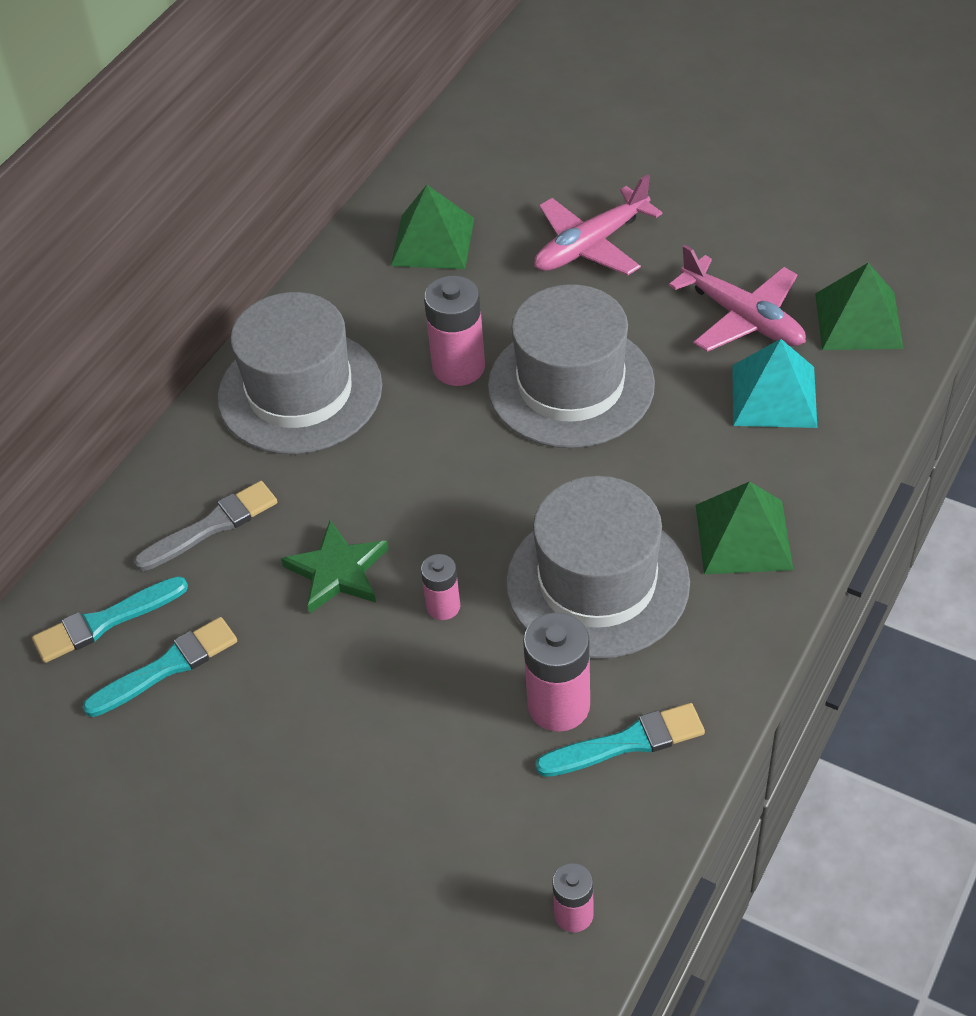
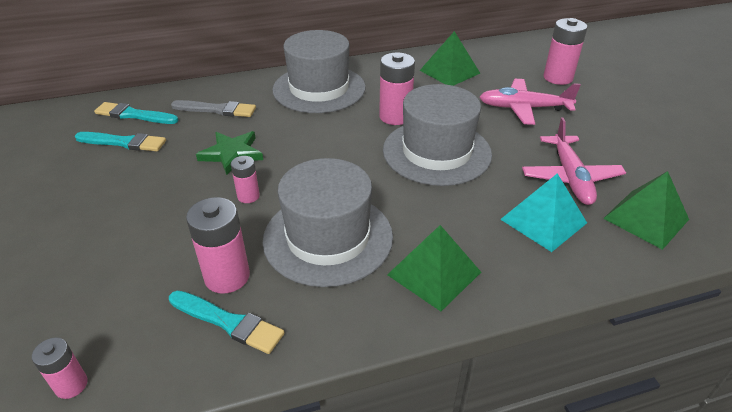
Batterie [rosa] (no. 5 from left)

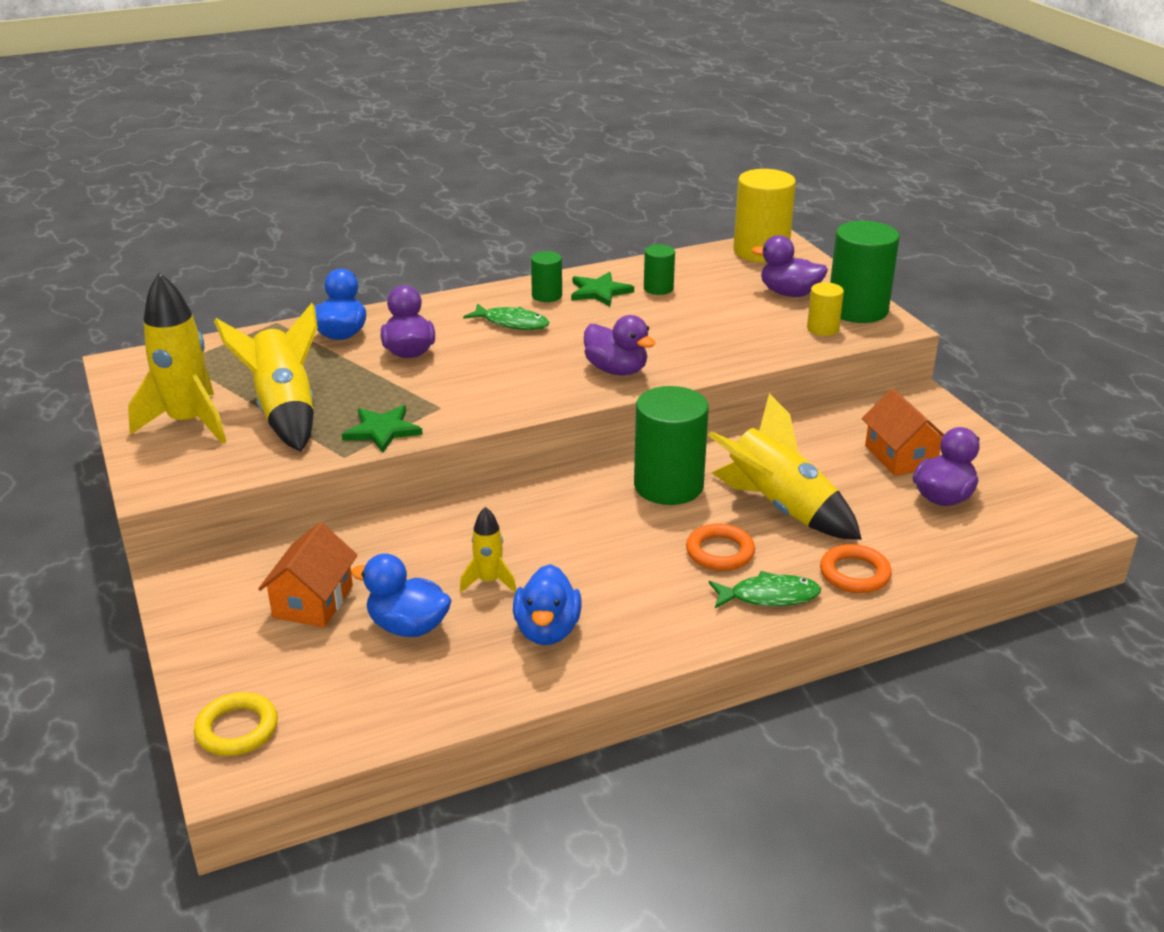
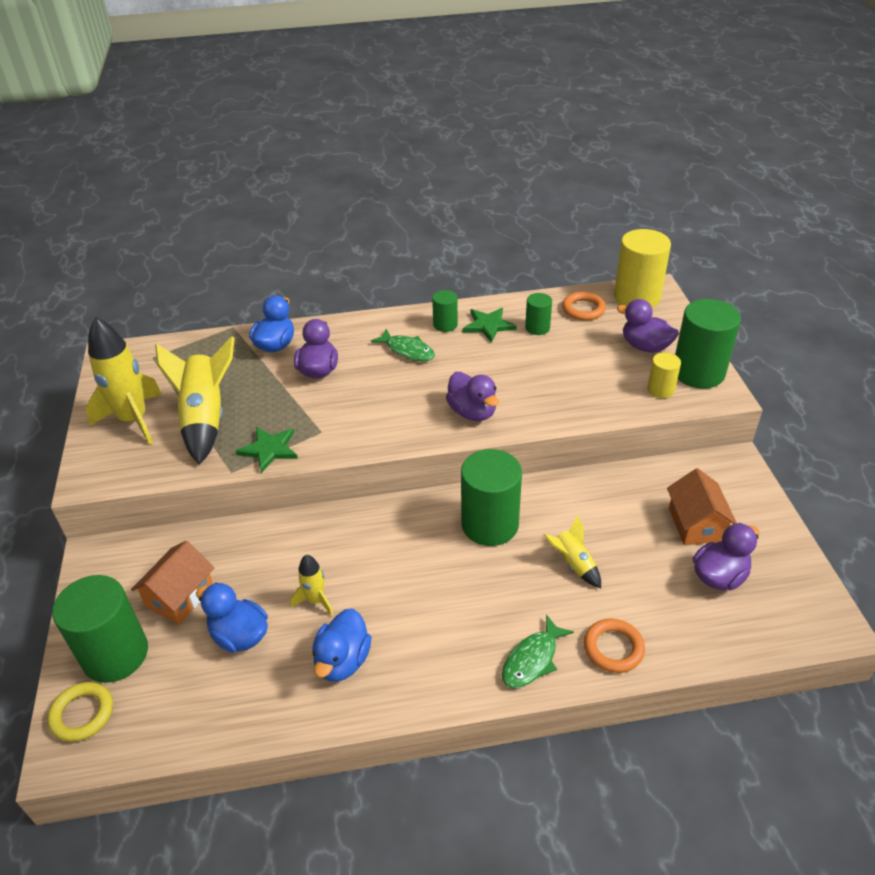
Vollzylinder [grün] (no. 1 from left)
Fisch [grün] (no. 2 from left)
Rakete [gelb] (no. 4 from left)
Ring [orange] (no. 1 from left)

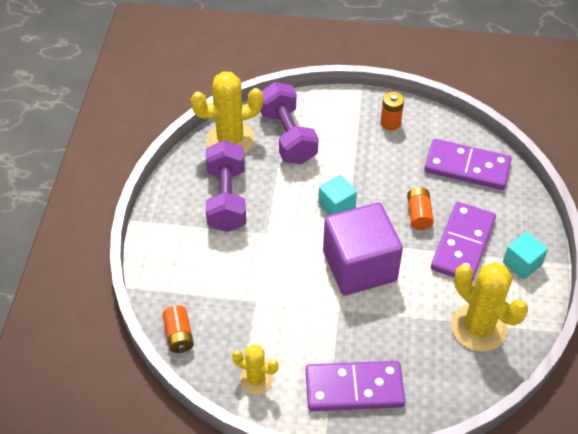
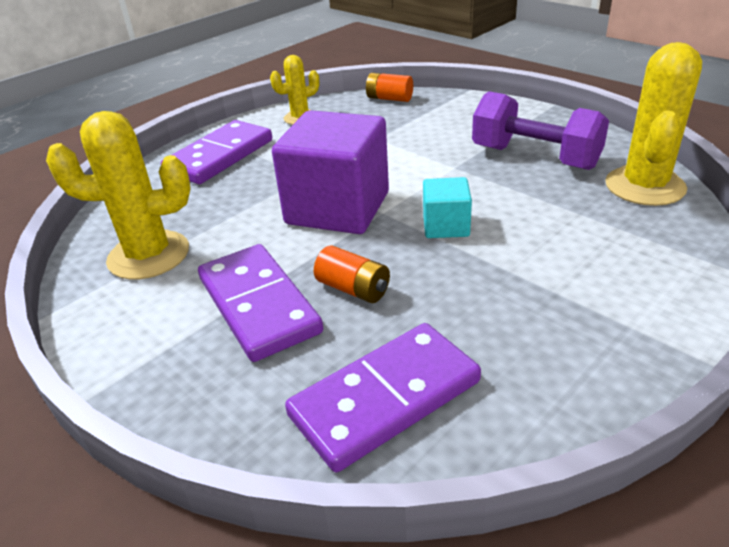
Hantel [lila] (no. 2 from left in the first image)
Batterie [orange] (no. 2 from left in the first image)
Kubus [türkis] (no. 2 from left in the first image)

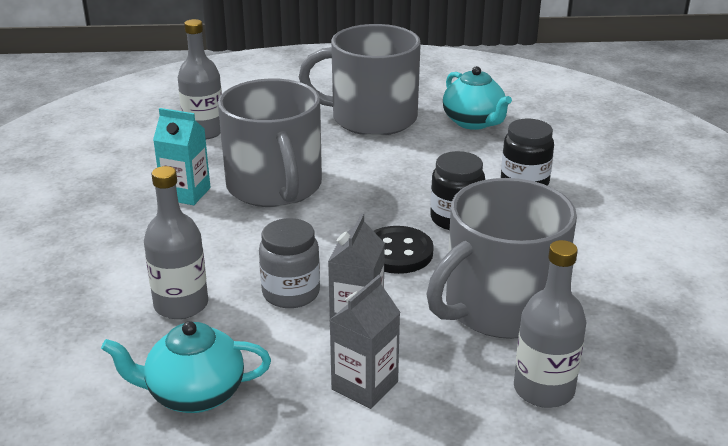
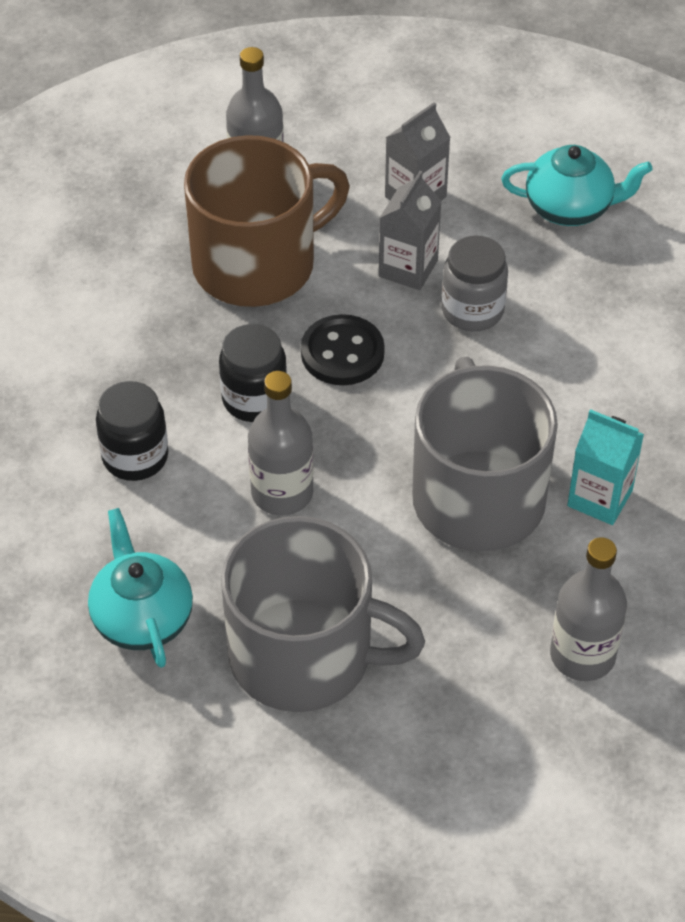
Tasse [braun]
Flasche [grau] (no. 2 from left)

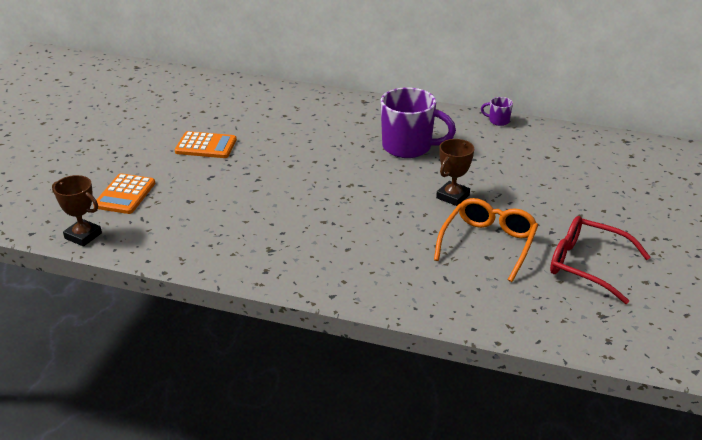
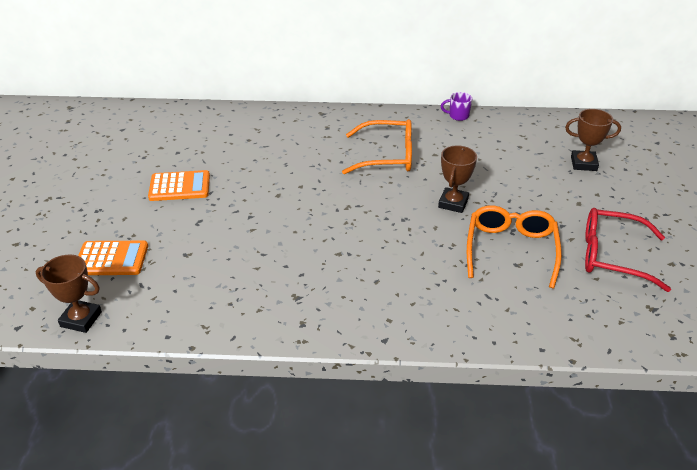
Taschenrechner [orange] (no. 1 from left)
Brille [orange] (no. 1 from left)
Pokal [braun] (no. 3 from left)

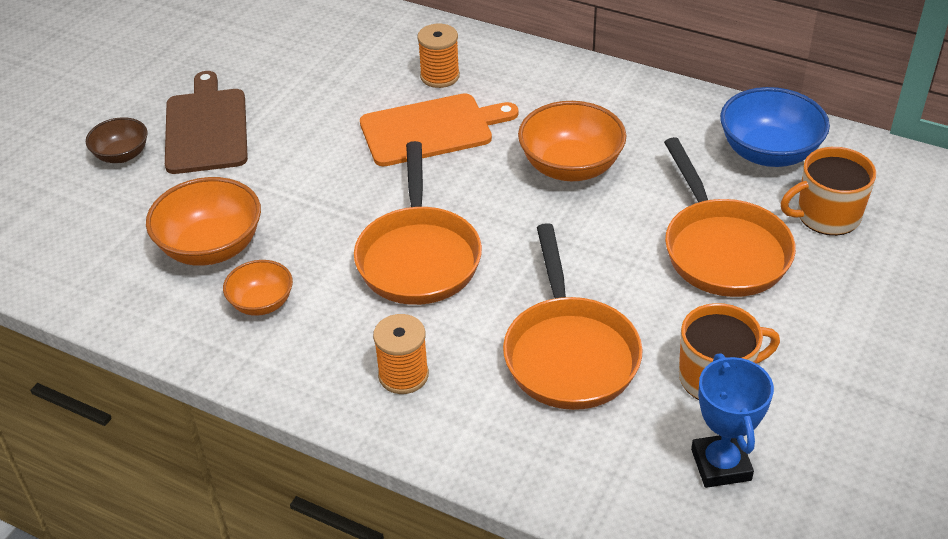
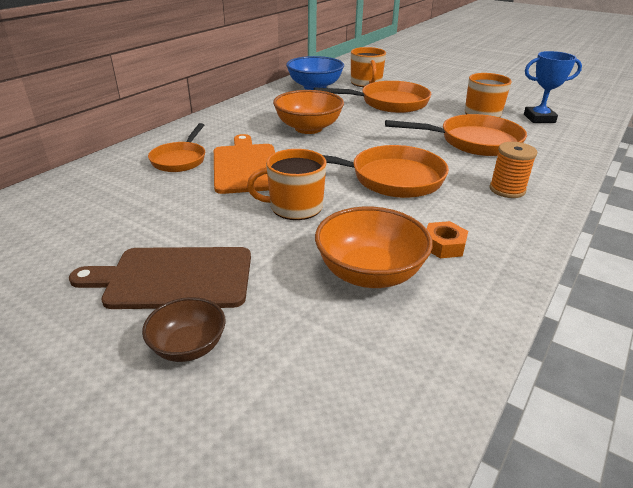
Pfanne [orange] (no. 1 from left)
Tasse [orange] (no. 1 from left)
Sechskantmutter [orange]

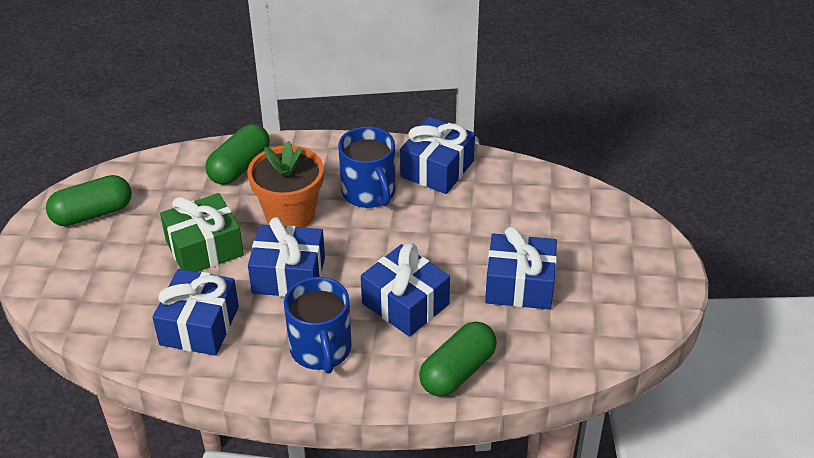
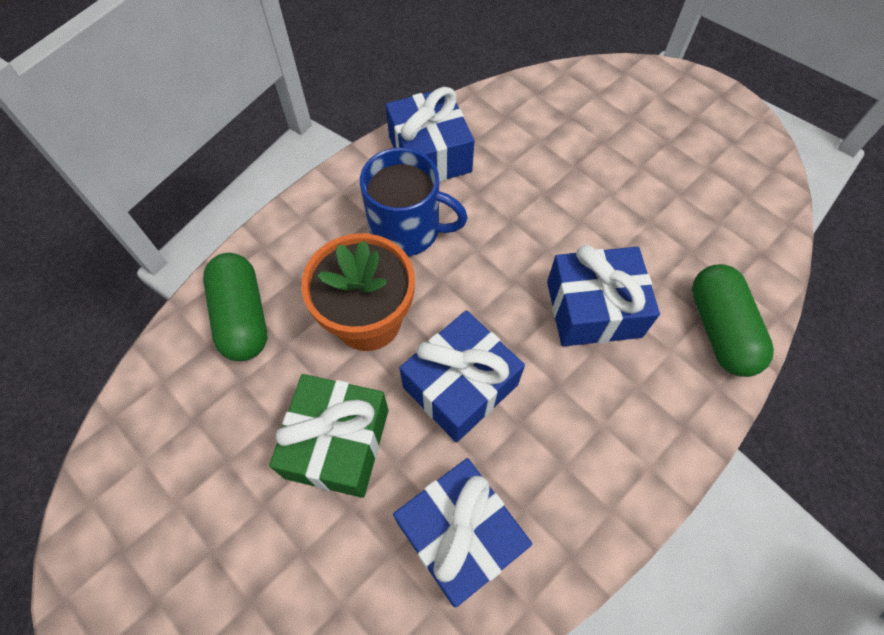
Kapsel [grün] (no. 1 from left in the first image)
Tasse [blau] (no. 1 from left in the first image)
Geschenk [blau] (no. 5 from left in the first image)

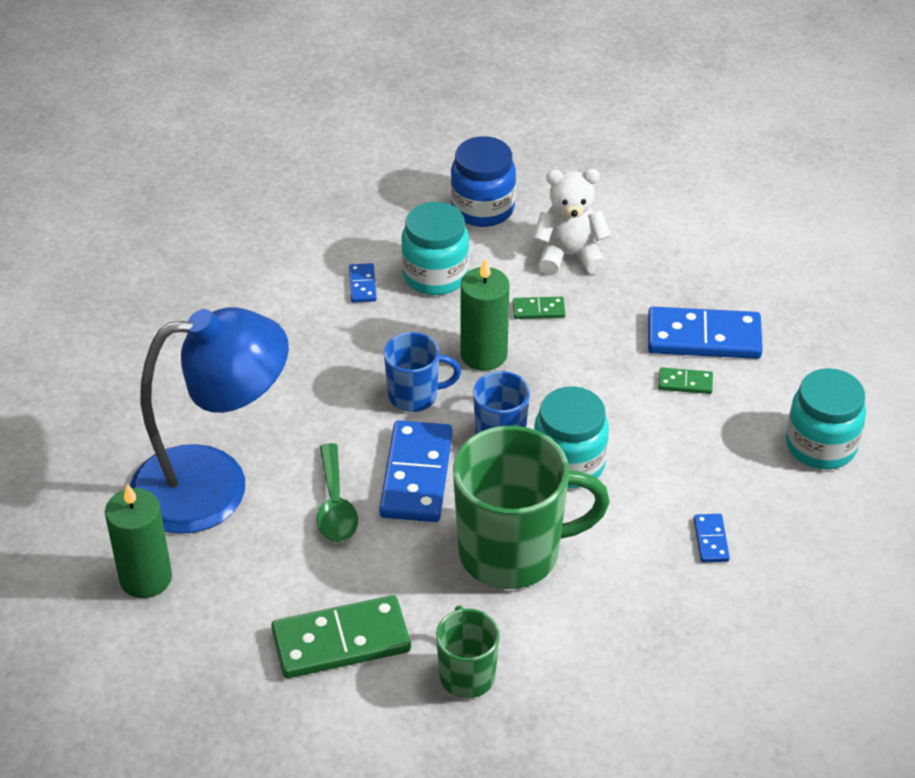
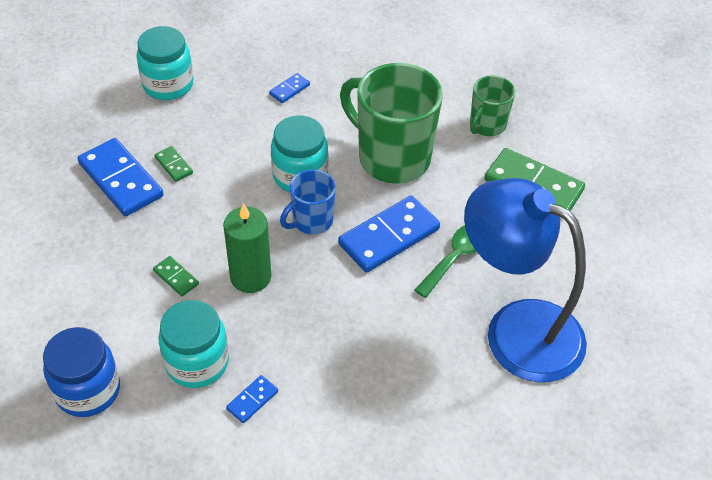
Kerze [grün] (no. 1 from left in the first image)
Tasse [blau] (no. 1 from left in the first image)
Teddybär [weiß]

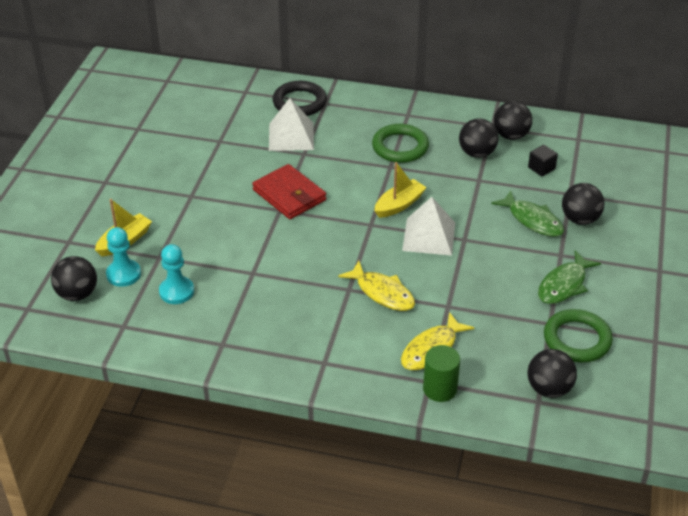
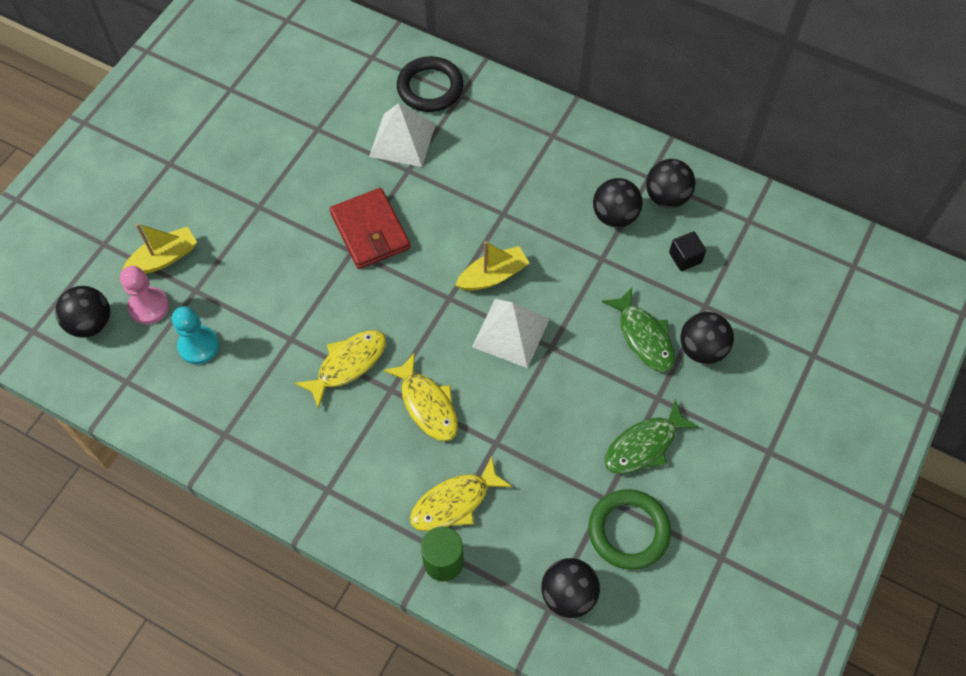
Bauer [rosa]
Fisch [gelb] (no. 1 from left)
Ring [grün] (no. 1 from left in the first image)

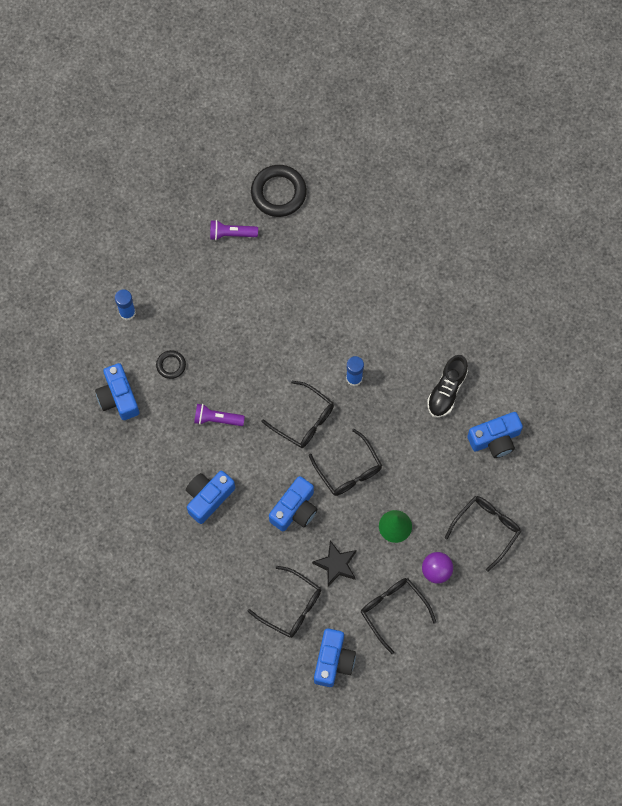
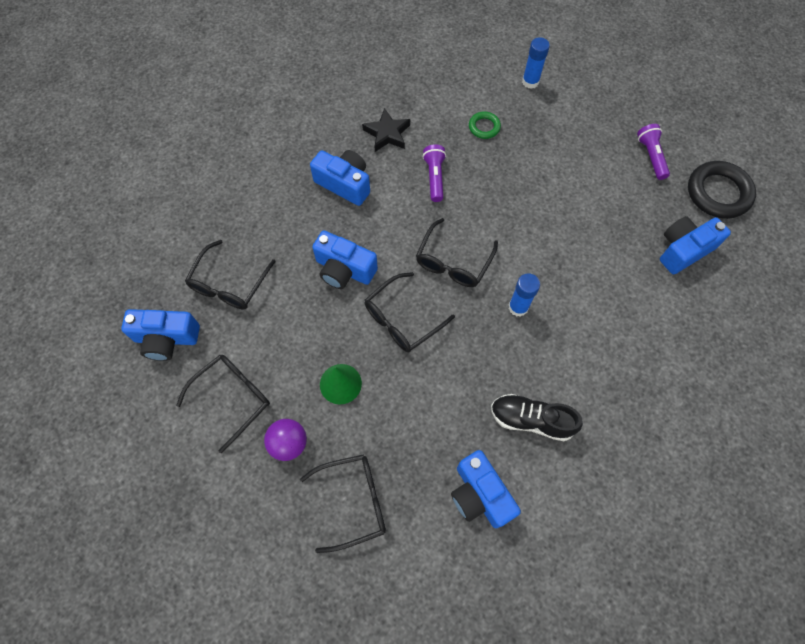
Brille [schwarz] (no. 3 from left)
Stern [schwarz]
Ring [grün]
Kamera [blau] (no. 5 from left)

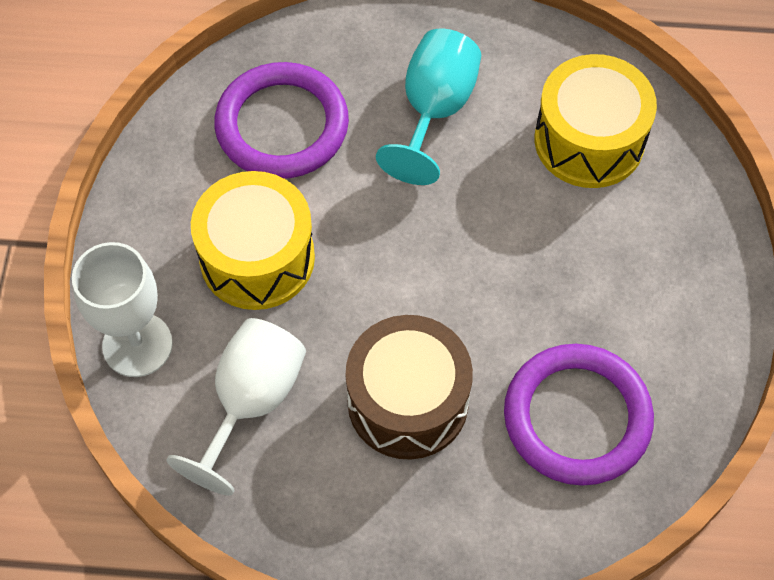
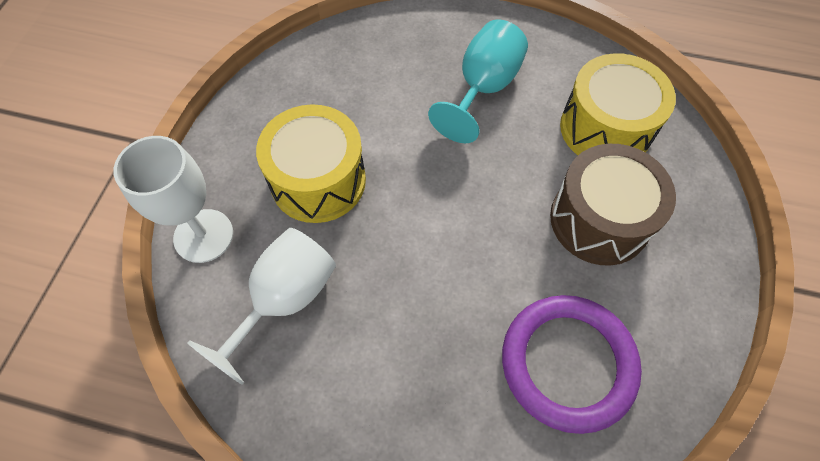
Trommel [braun]
Ring [lila] (no. 1 from left in the first image)

